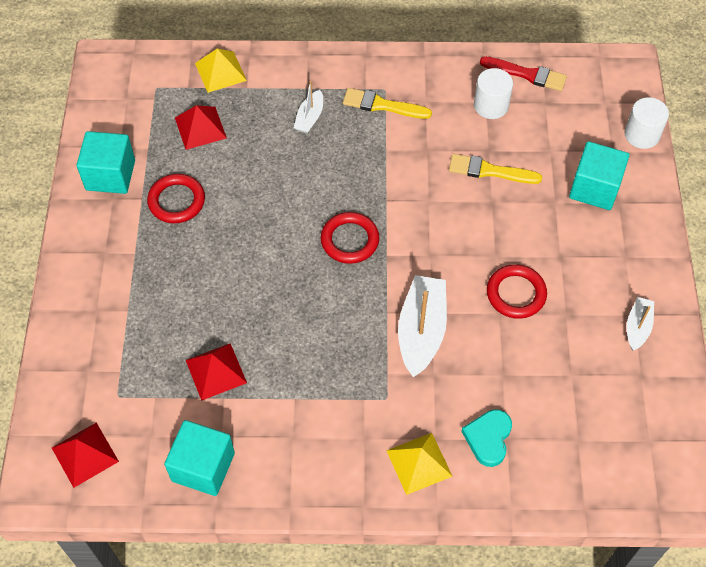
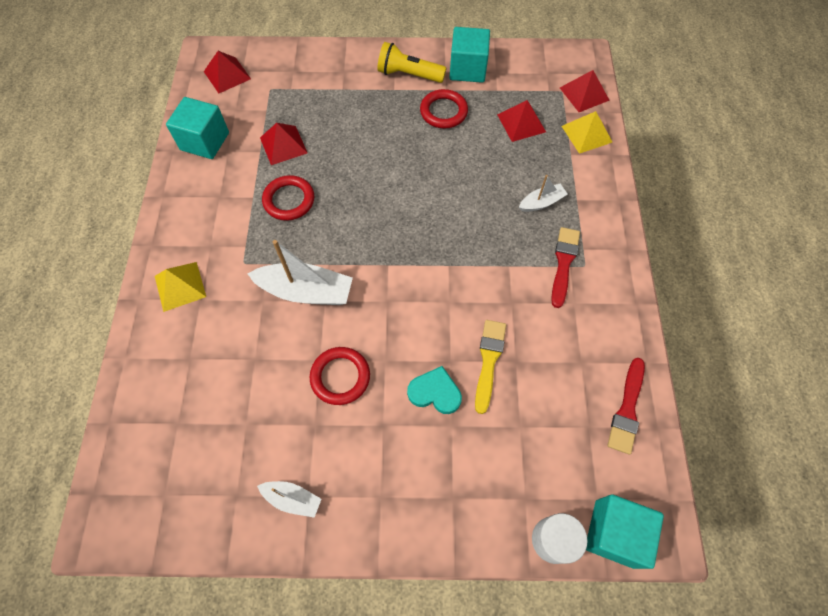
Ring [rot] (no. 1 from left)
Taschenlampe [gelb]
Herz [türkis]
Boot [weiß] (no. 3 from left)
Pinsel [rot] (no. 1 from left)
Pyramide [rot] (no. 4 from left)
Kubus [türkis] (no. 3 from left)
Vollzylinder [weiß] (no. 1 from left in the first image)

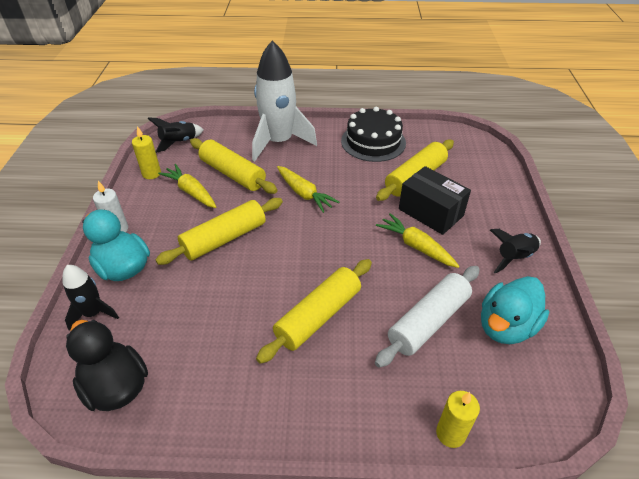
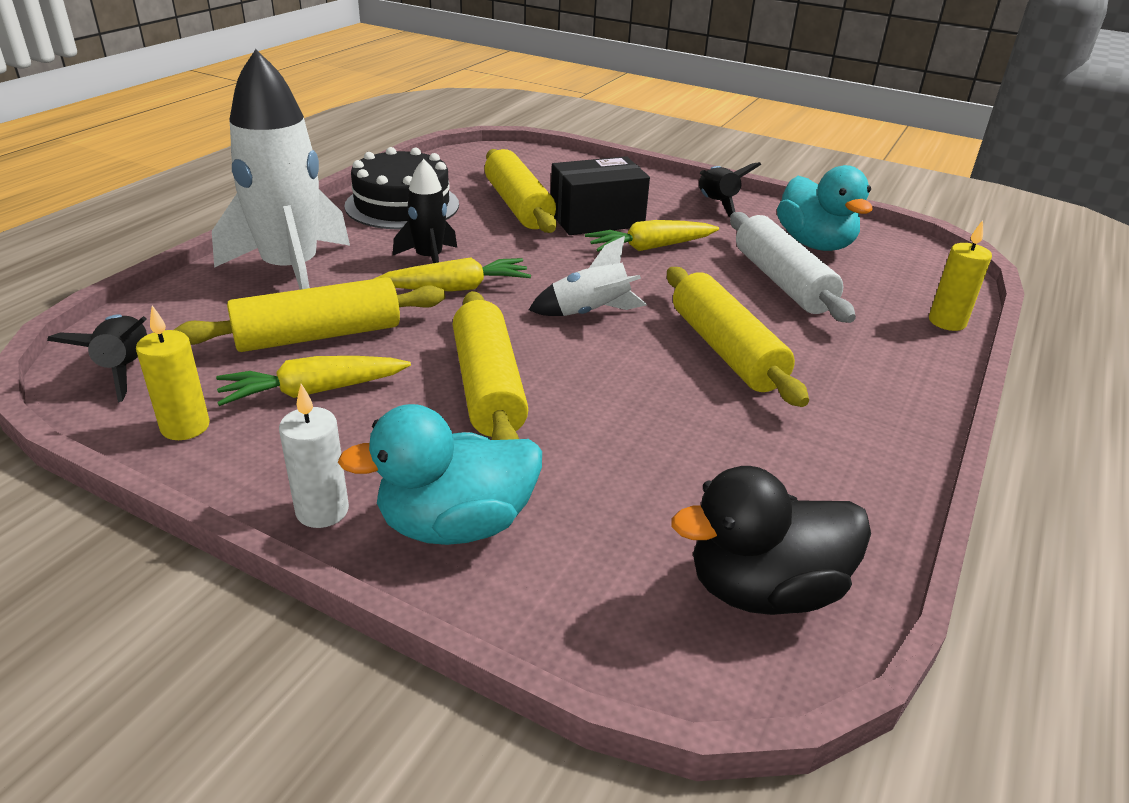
Rakete [schwarz] (no. 2 from left)
Rakete [weiß] (no. 2 from left)

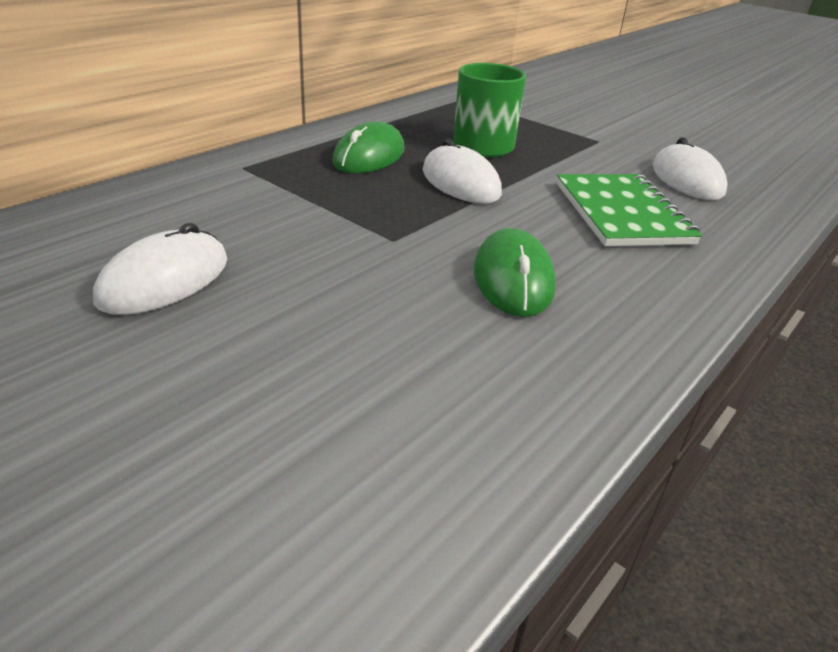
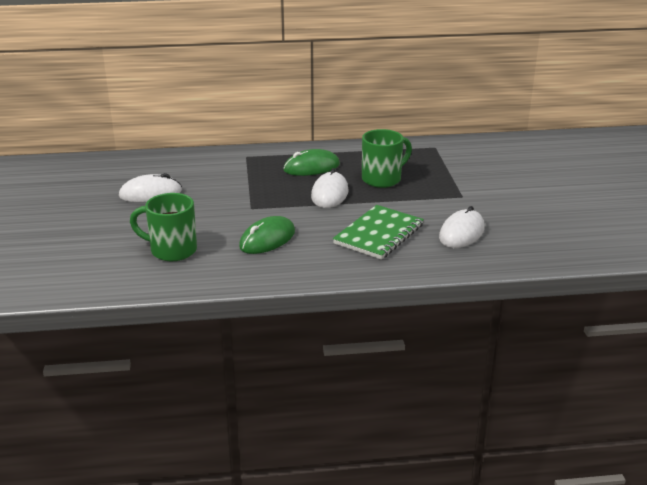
Tasse [grün] (no. 1 from left)

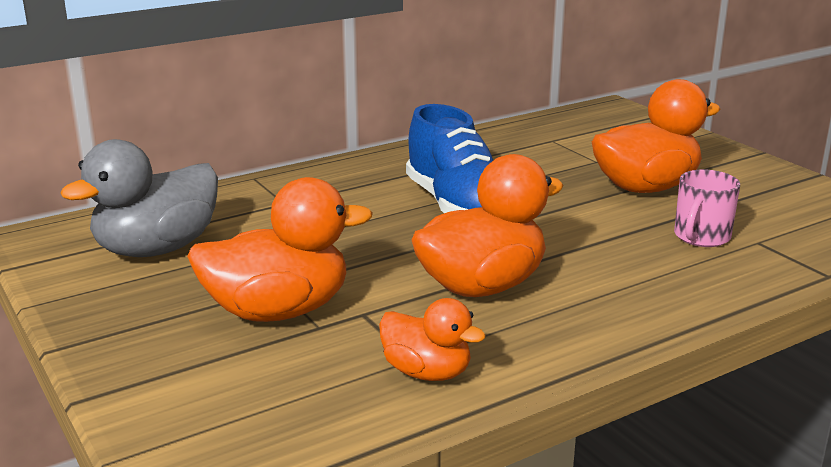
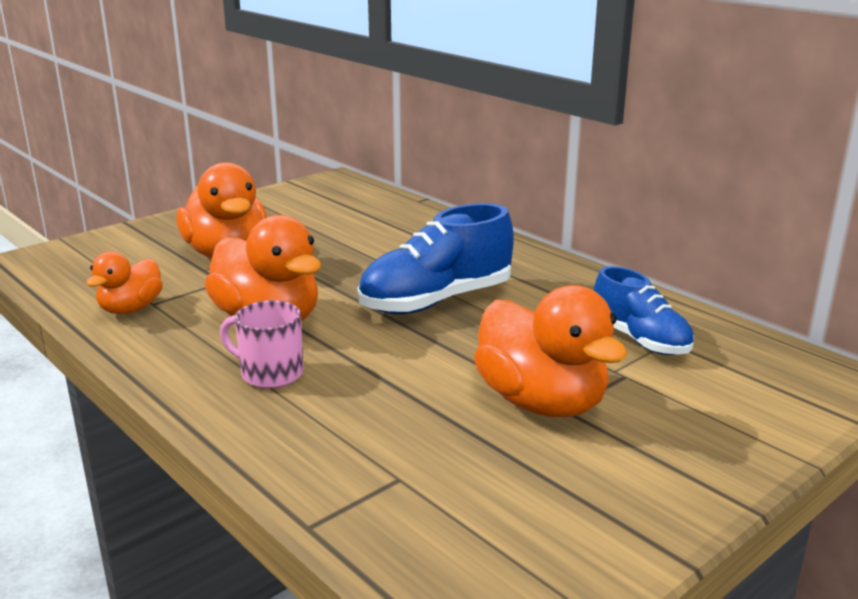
Tasse [rosa]
Schuh [blau] (no. 2 from left)
Ente [grau]

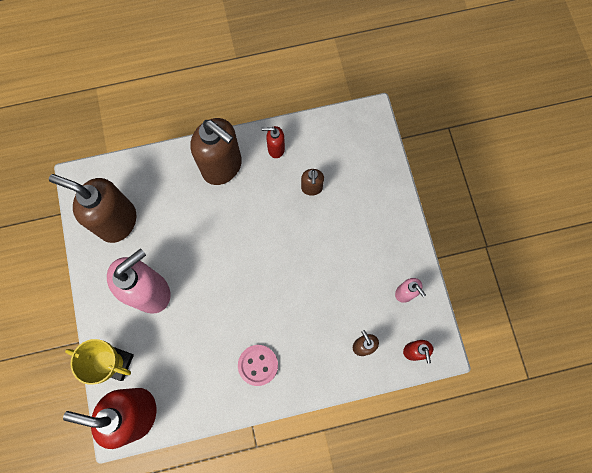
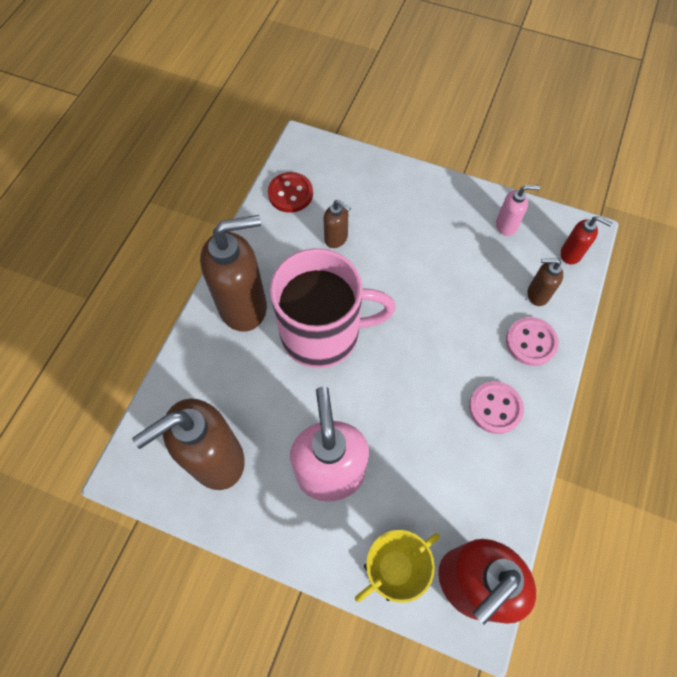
Knopf [rot]
Tasse [rosa]
Knopf [rosa] (no. 2 from left)
Seifenspender [rot] (no. 2 from left in the first image)

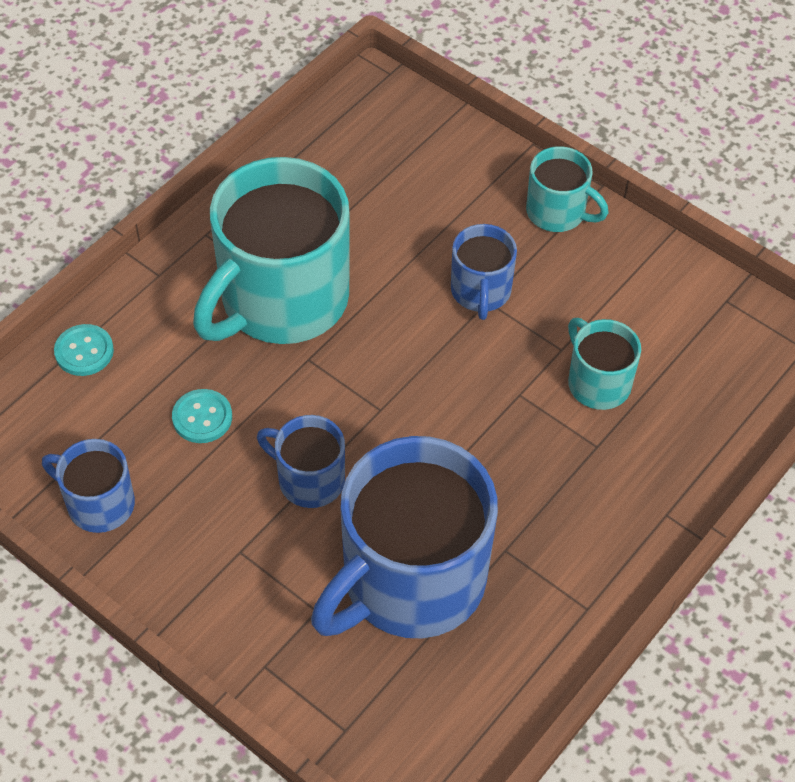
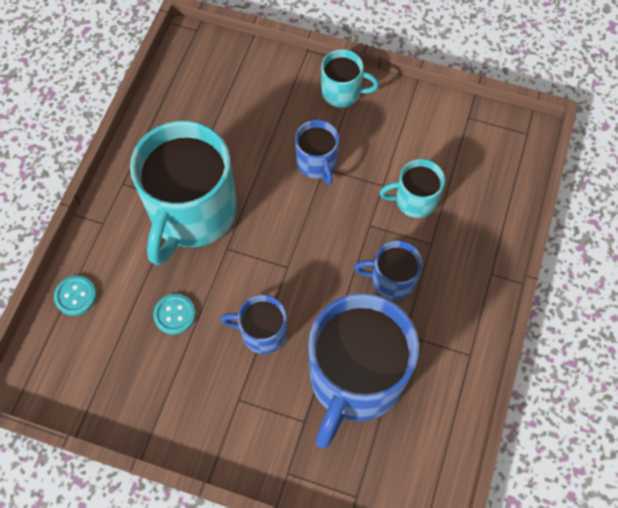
Tasse [blau] (no. 4 from left)
Tasse [türkis] (no. 3 from left)

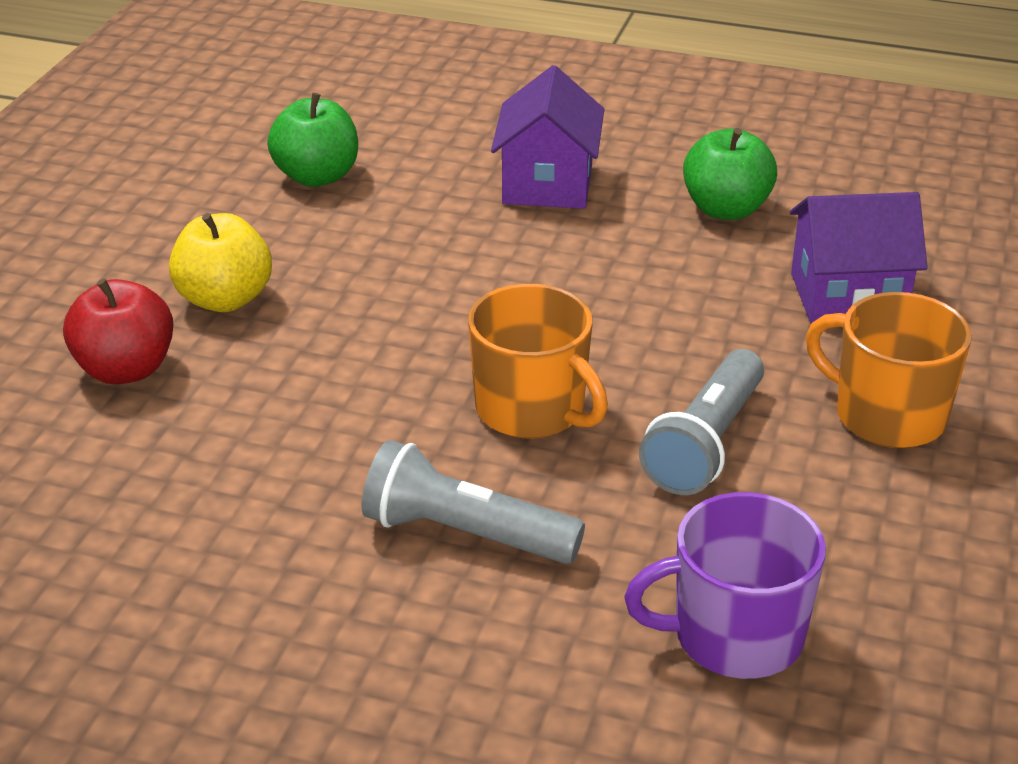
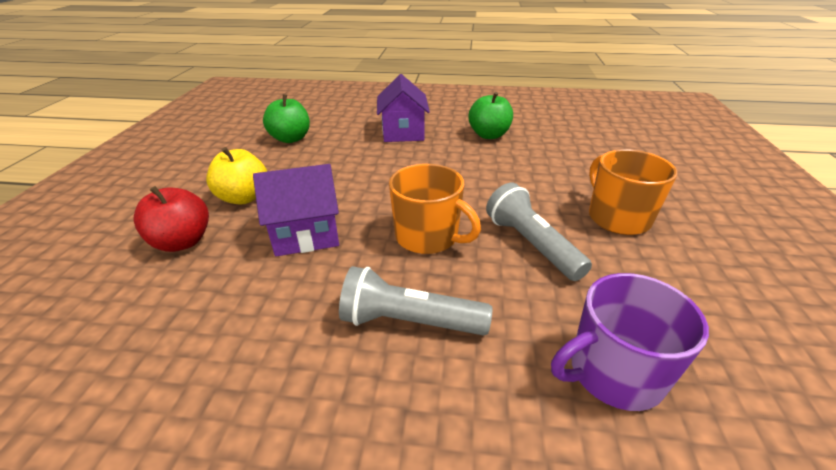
Haus [lila] (no. 1 from left)
Taschenlampe [grau] (no. 2 from left)
Tasse [orange] (no. 2 from left)

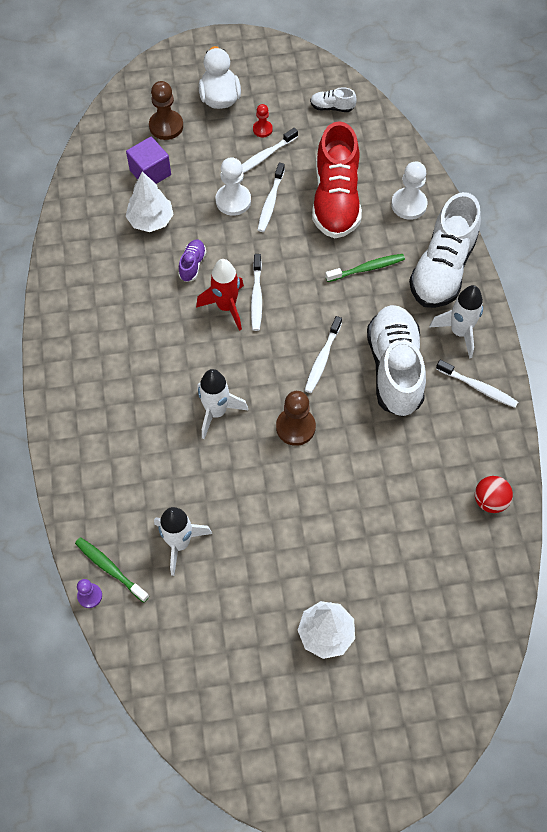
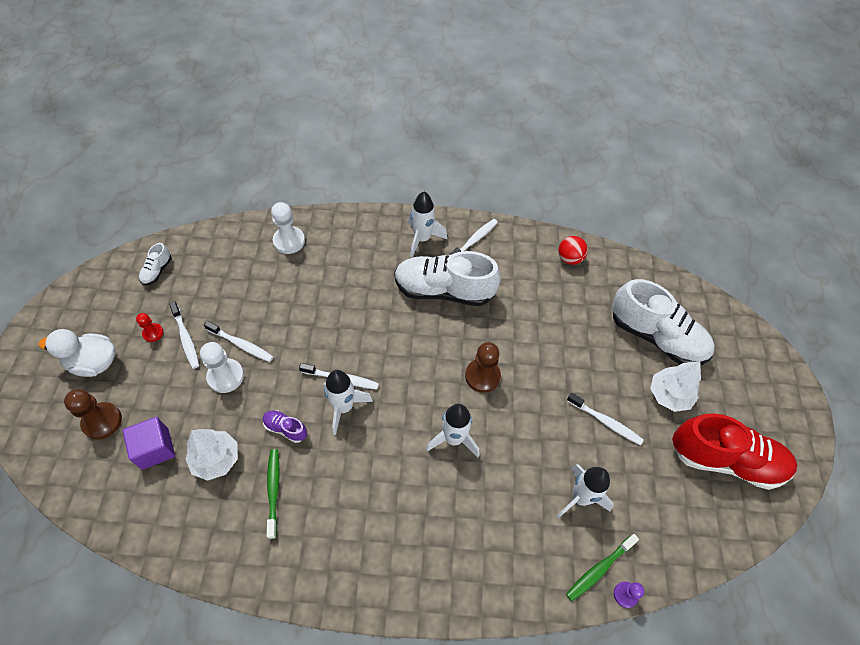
Zahnbürste [grün] (no. 1 from left)
Rakete [weiß] (no. 1 from left)
Zahnbürste [weiß] (no. 5 from left)
Schuh [weiß] (no. 3 from left)
Schuh [rot]

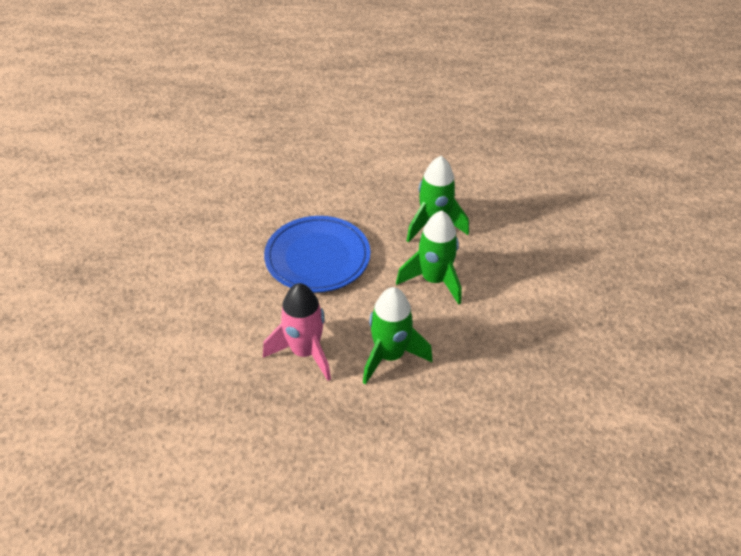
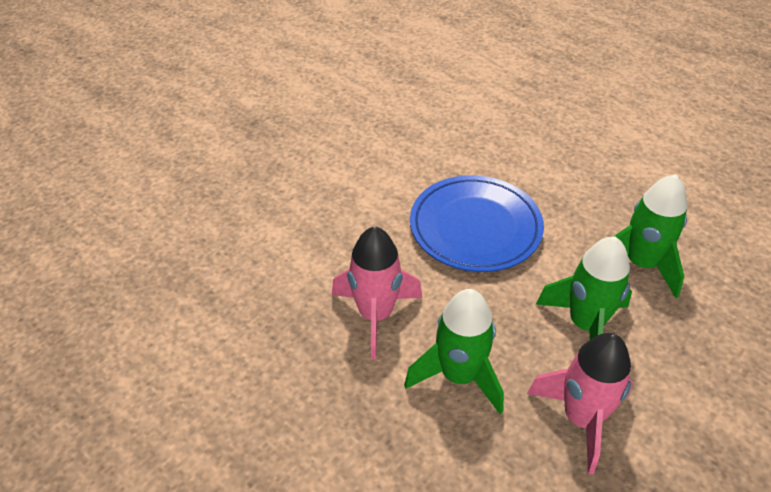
Rakete [rosa] (no. 2 from left)

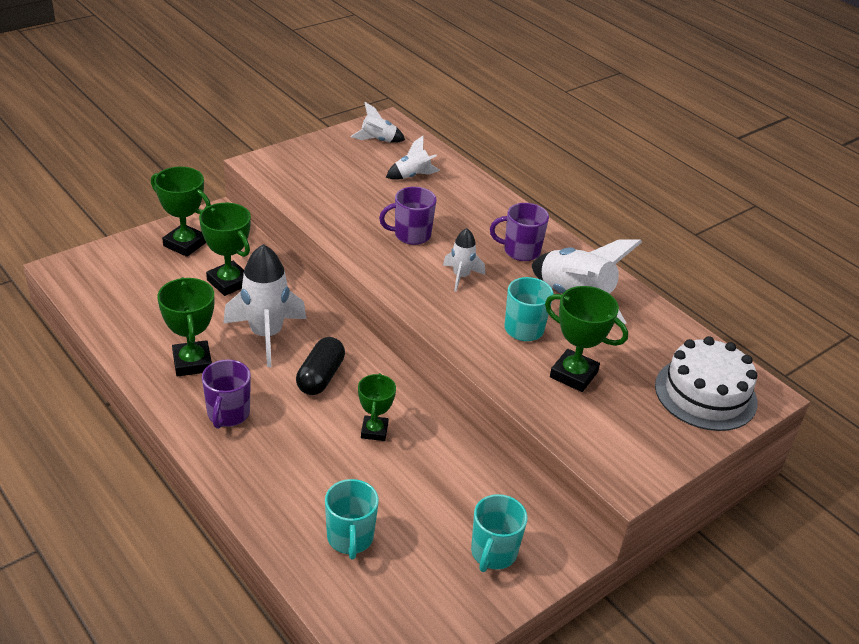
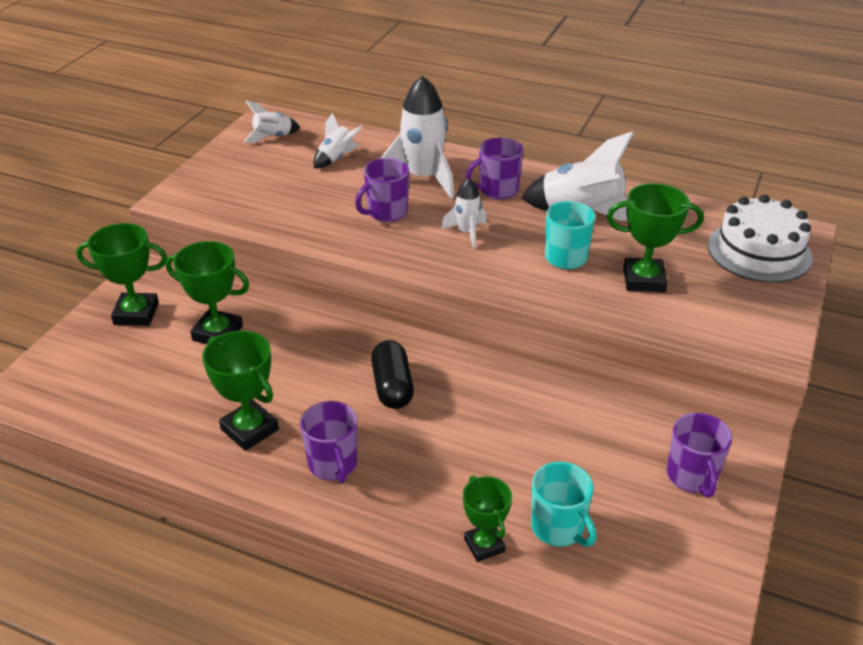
Rakete [weiß] (no. 3 from left)
Pokal [grün] (no. 4 from left)
Tasse [lila] (no. 4 from left)

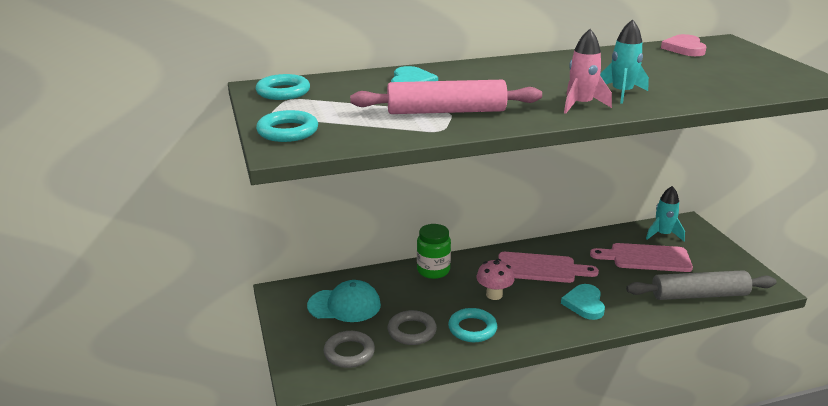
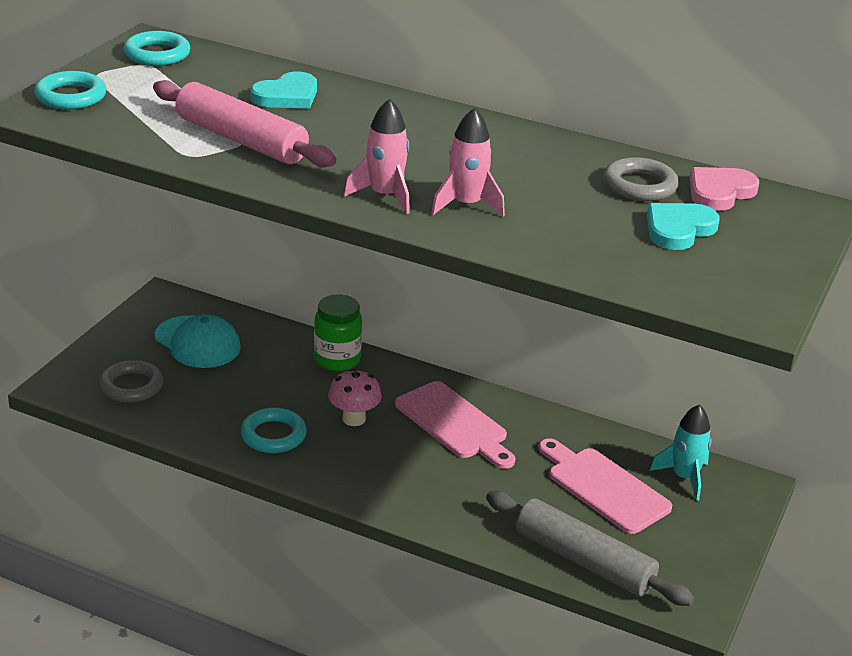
Rakete [rosa] (no. 2 from left)
Ring [grau] (no. 2 from left)
Herz [türkis] (no. 2 from left)

